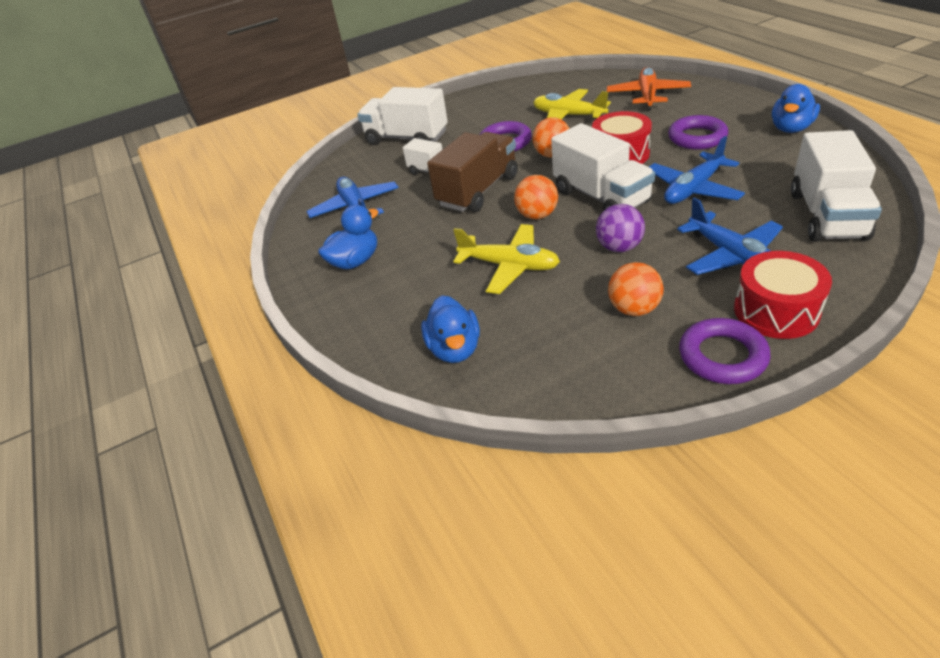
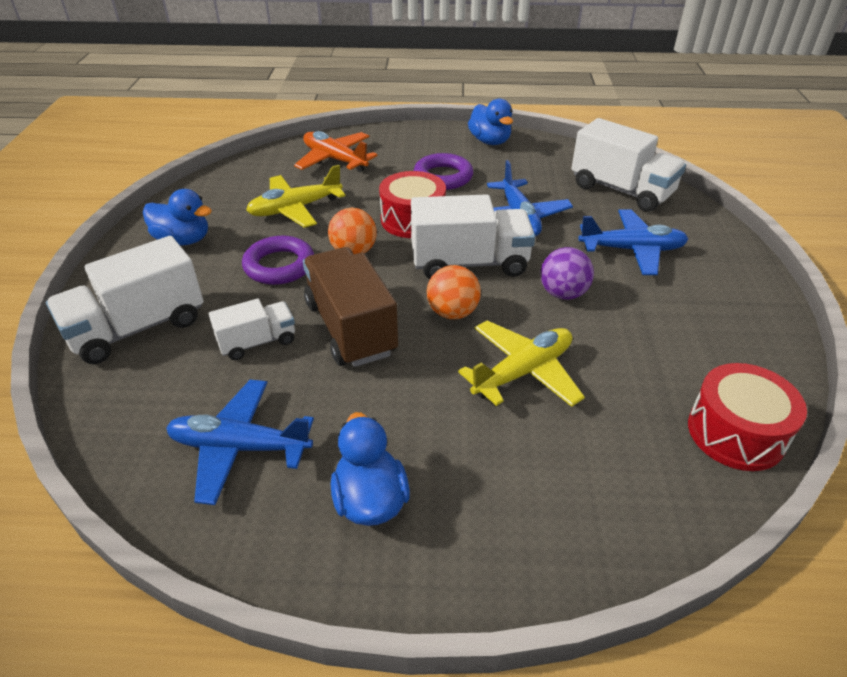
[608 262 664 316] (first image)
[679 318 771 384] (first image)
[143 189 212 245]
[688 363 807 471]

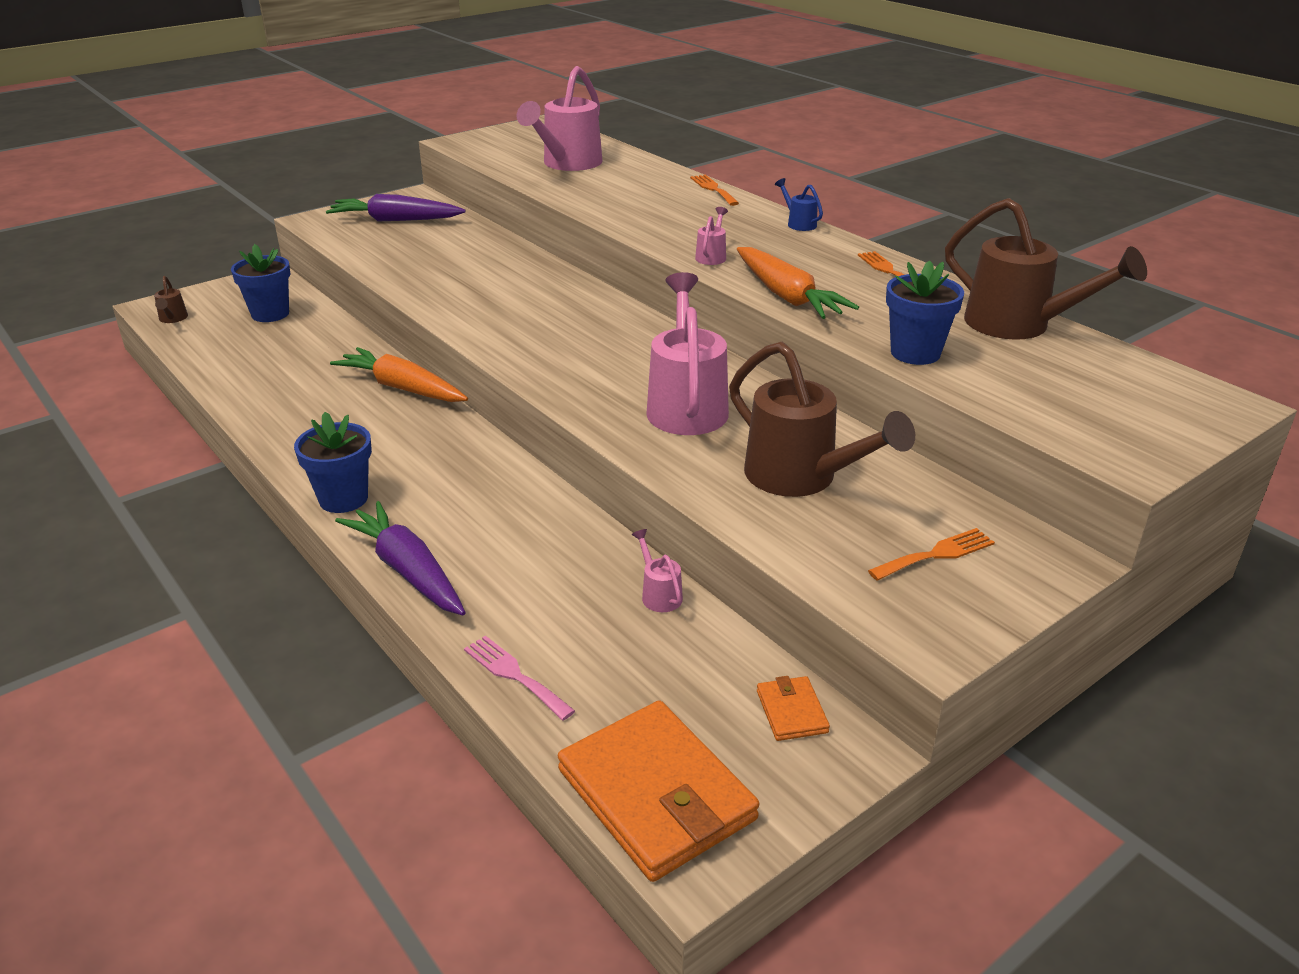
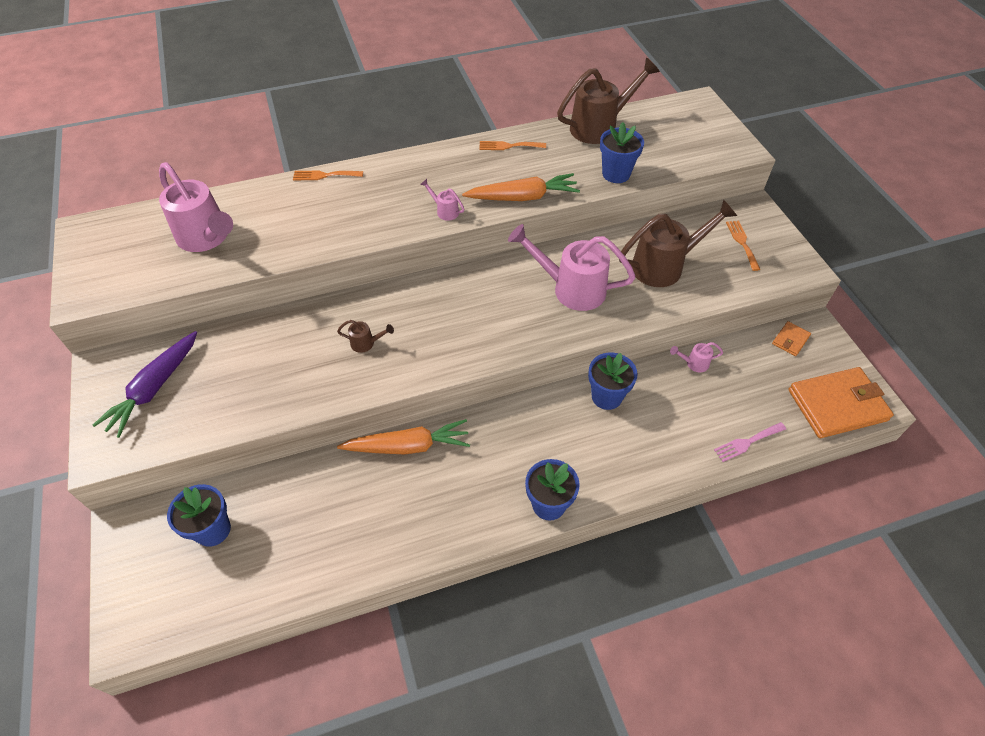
[335 501 466 615] (first image)
[775 178 823 231] (first image)
[588 353 638 410]
[337 320 394 353]
[337 419 470 455]
[772 321 811 356]

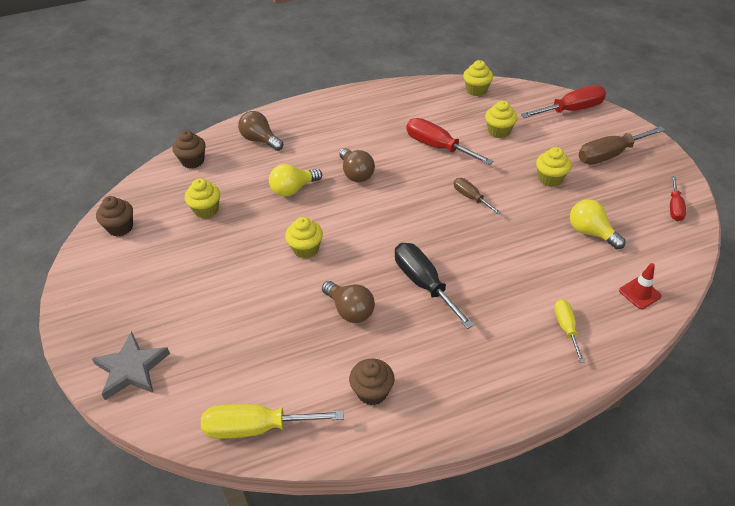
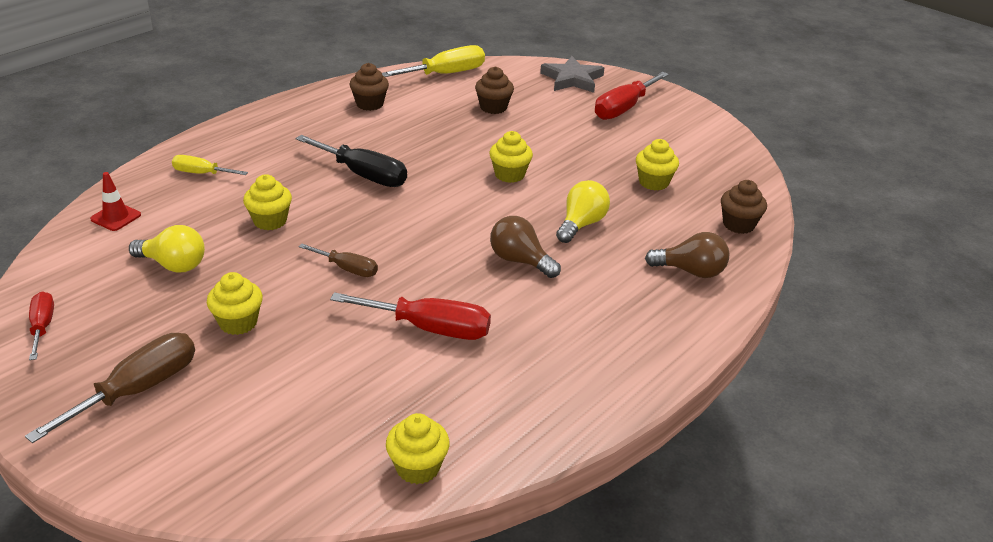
[322 281 375 323] (first image)
[475 67 514 114]
[243 174 292 230]
[595 72 669 120]
[172 155 248 175]

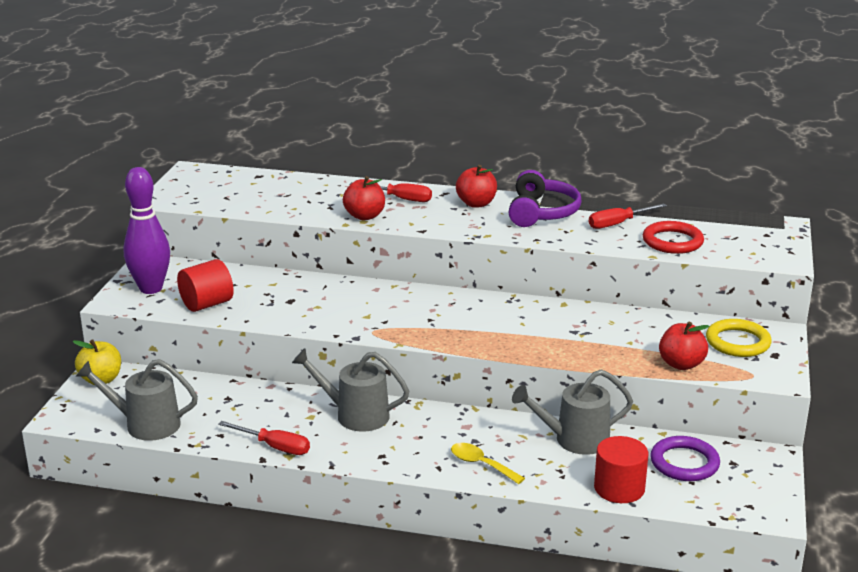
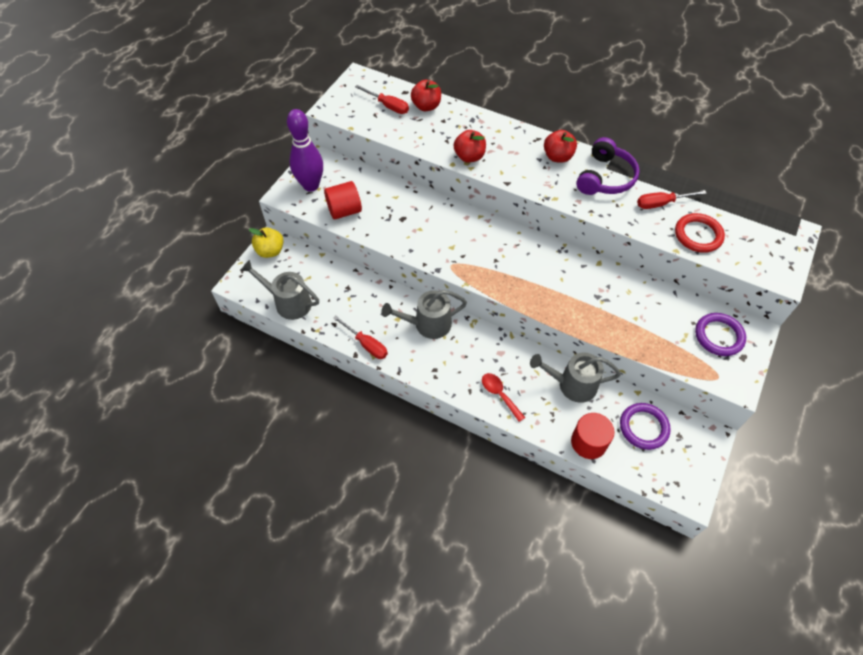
[355 85 409 114]
[411 80 441 111]
[482 373 526 422]
[695 313 746 356]
[382 290 467 339]

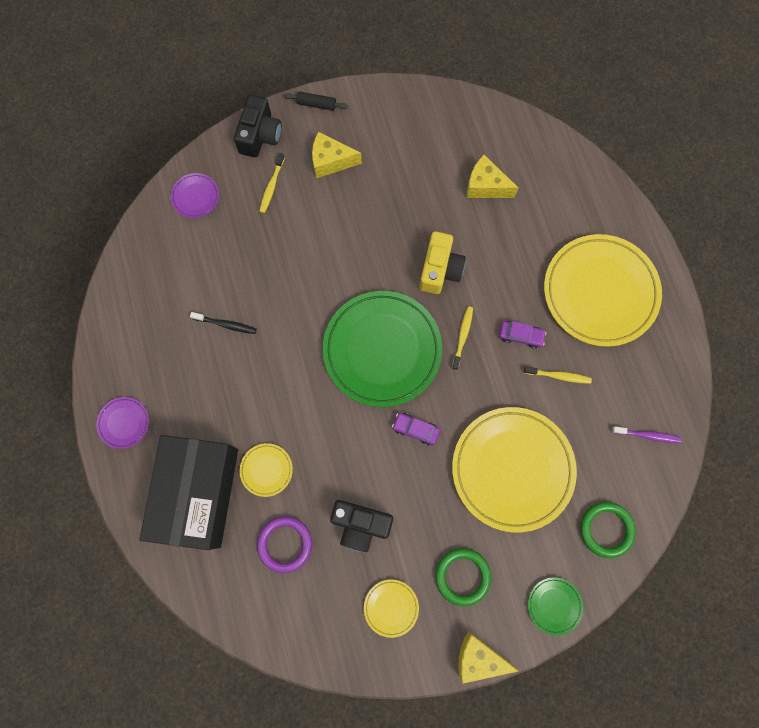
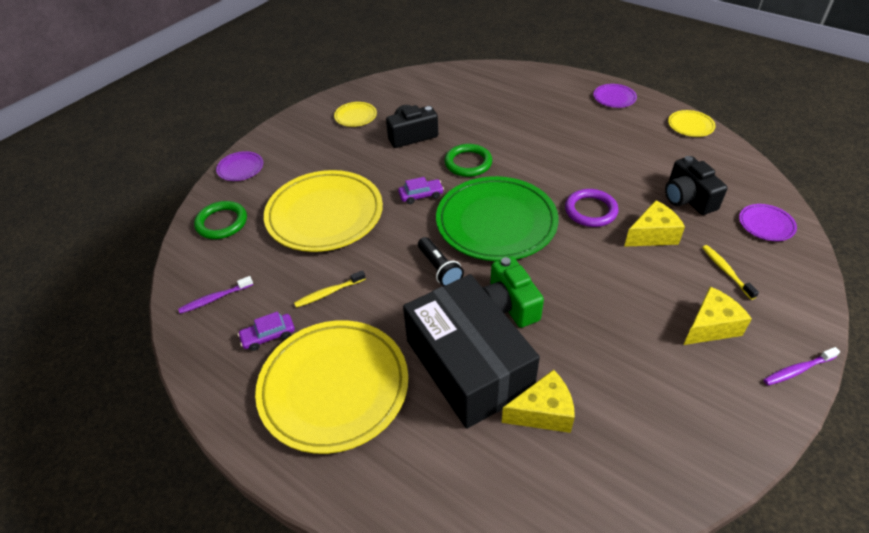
[190 312 257 334] (first image)
[403 274 540 429]
[665 156 728 215]
[668 110 716 137]
[565 189 619 227]
[444 144 492 177]
[624 200 685 247]
[238 311 295 351]
[763 347 840 386]
[418 237 464 286]
[483 256 544 328]
[216 151 263 181]

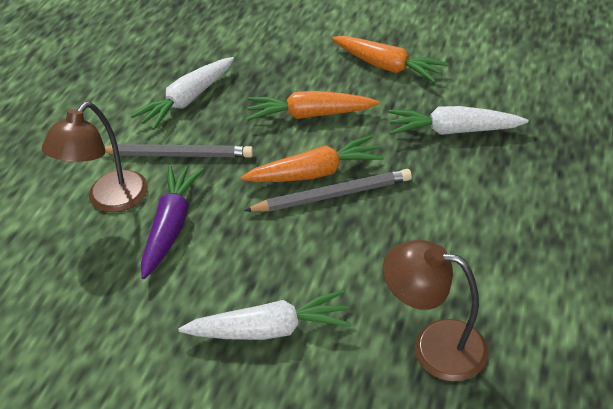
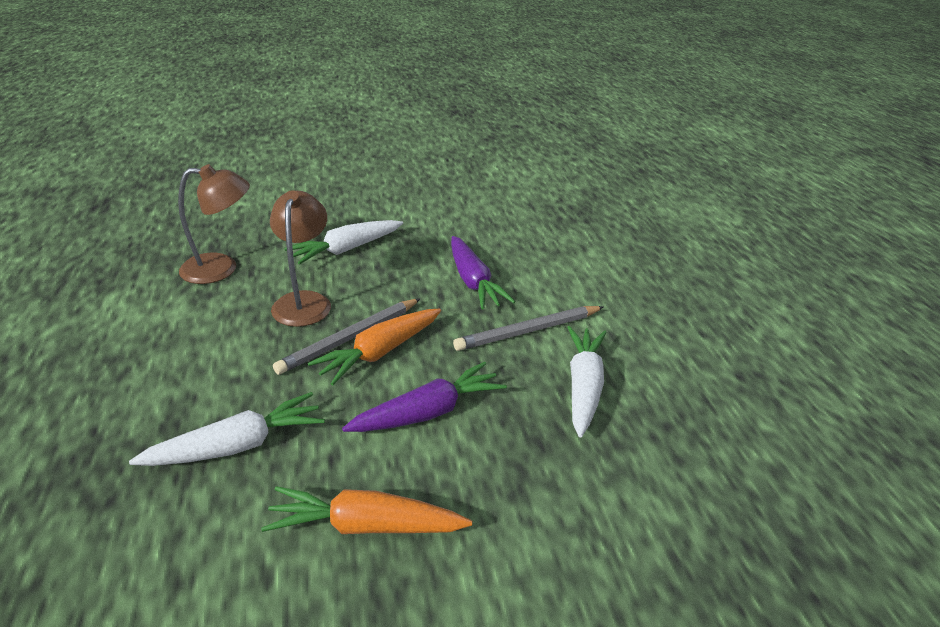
[270 190 331 327]
[342 362 507 432]

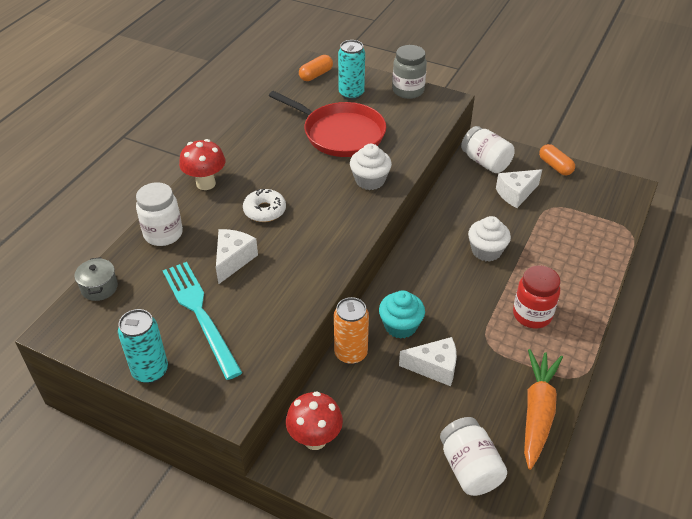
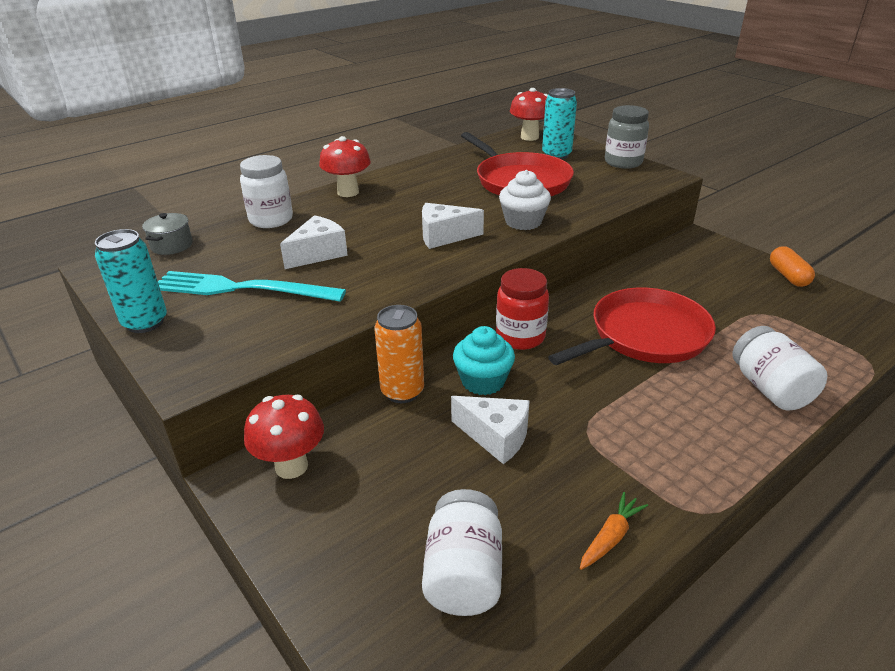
[243 189 286 222] (first image)
[732 326 827 411]
[422 203 484 249]
[496 268 549 350]
[510 88 548 141]
[548 288 716 365]
[158 271 346 302]
[580 492 648 570]

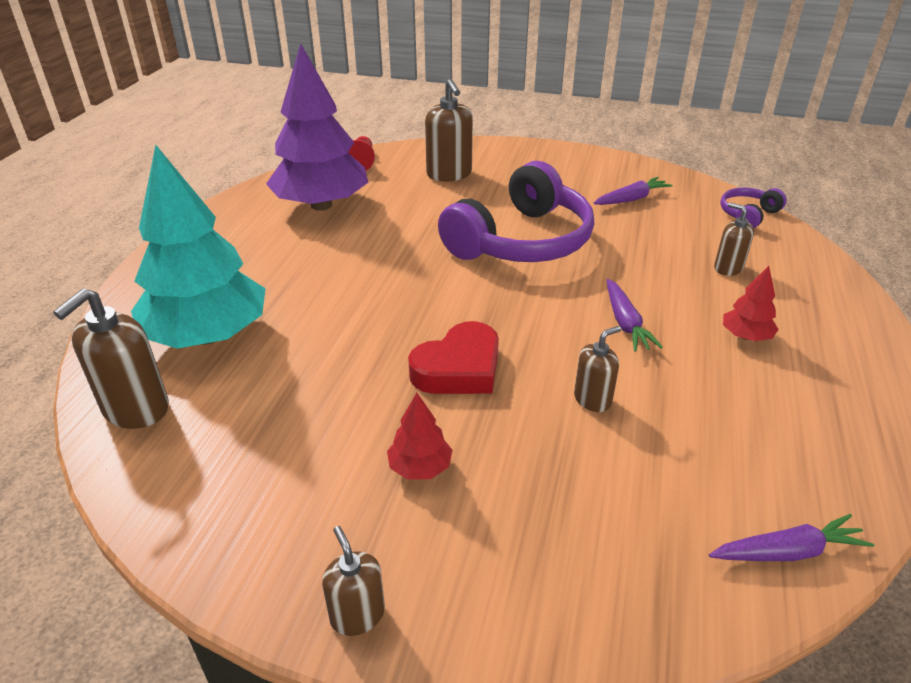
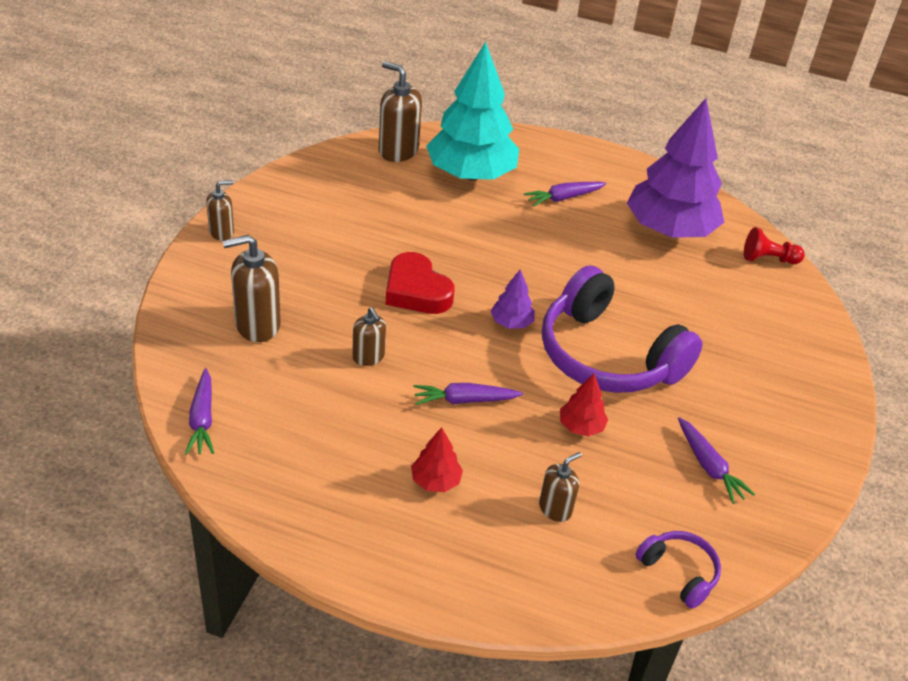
[491 270 535 329]
[524 182 606 207]
[560 374 608 436]
[223 235 281 342]

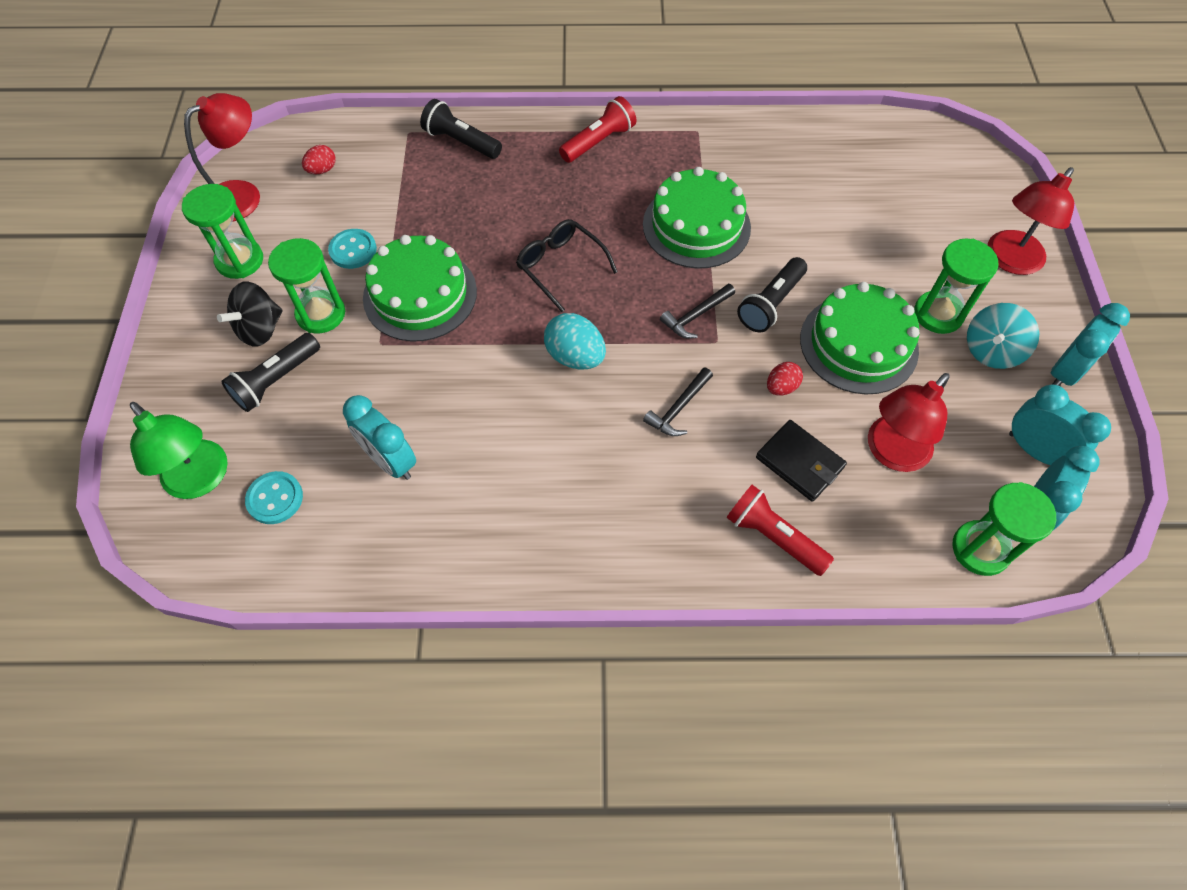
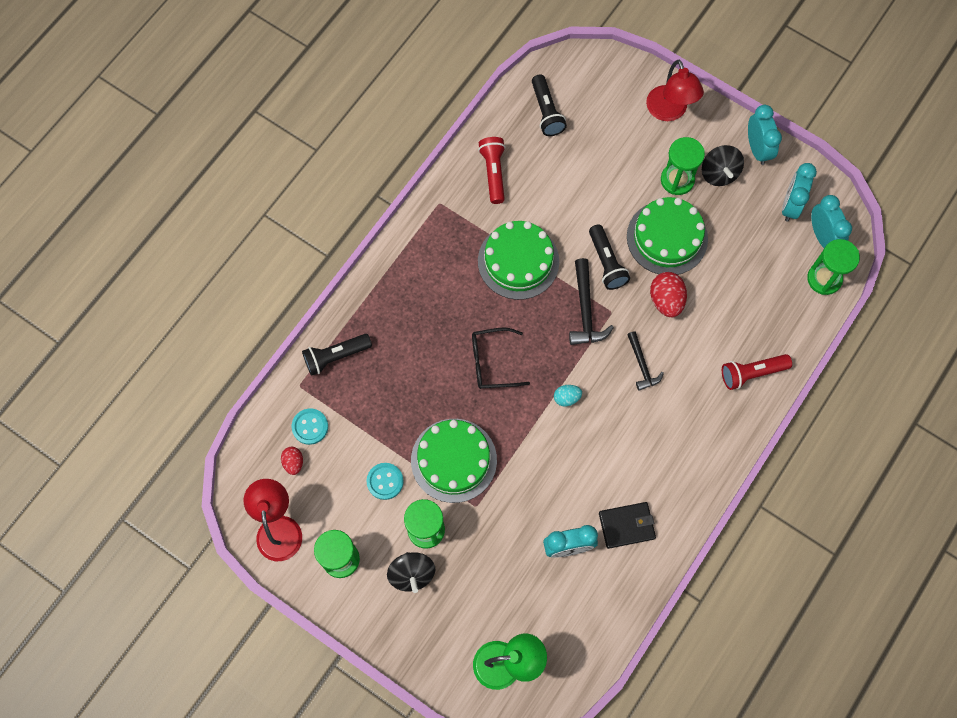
[868 373 950 472] (first image)
[532 74 567 136]
[292 408 328 445]
[478 137 505 204]
[599 502 656 549]
[702 145 744 186]
[782 163 817 222]
[554 385 582 406]
[569 258 614 345]
[650 272 687 317]

